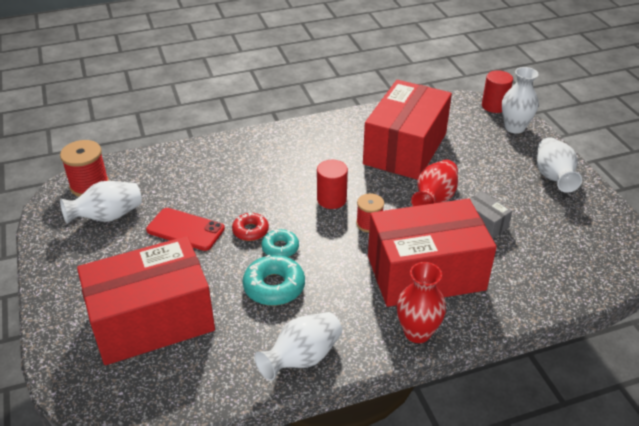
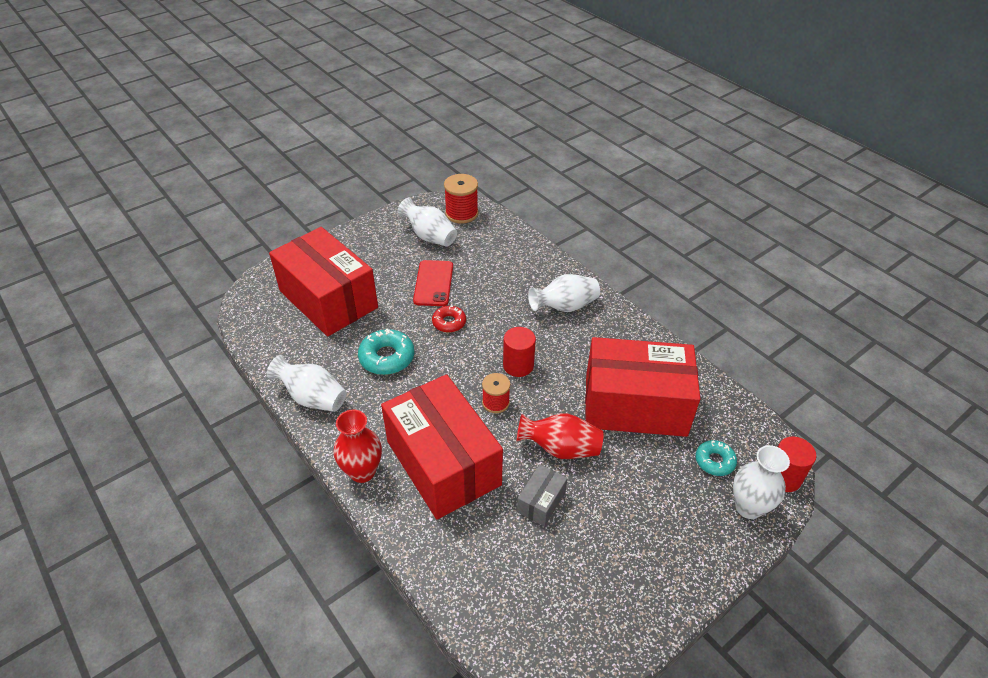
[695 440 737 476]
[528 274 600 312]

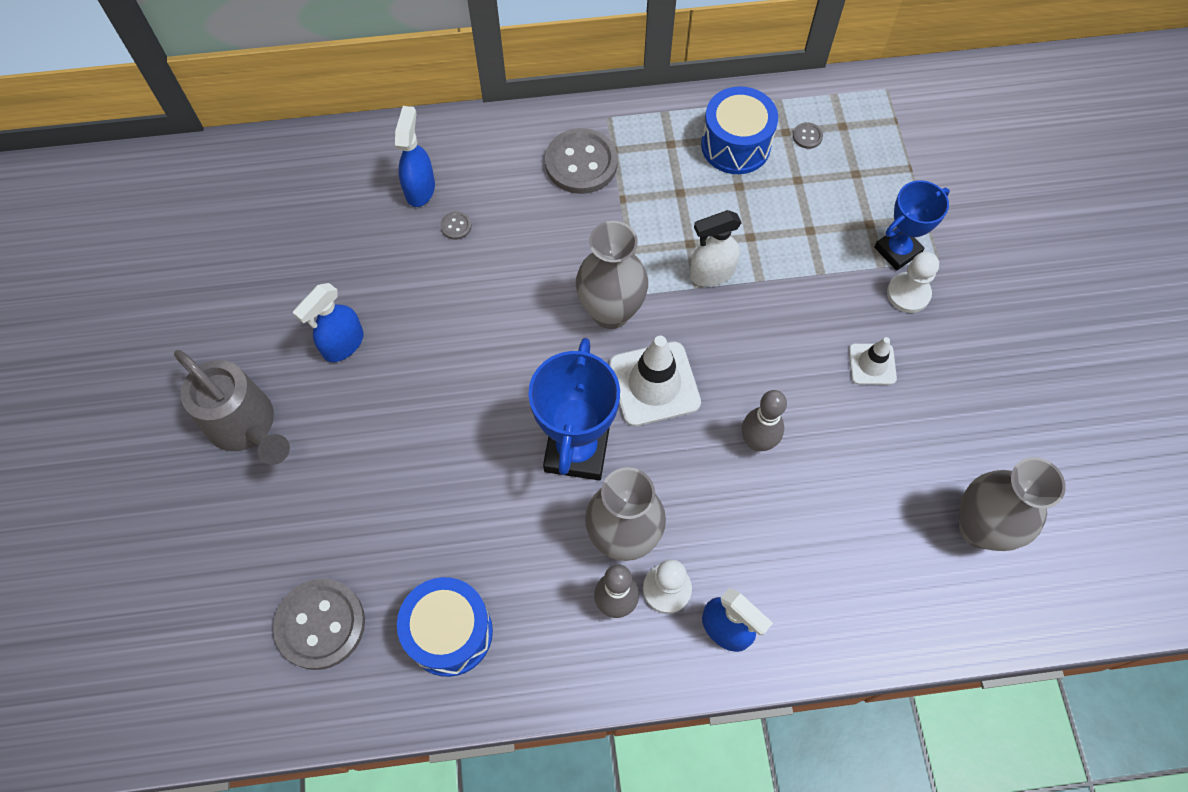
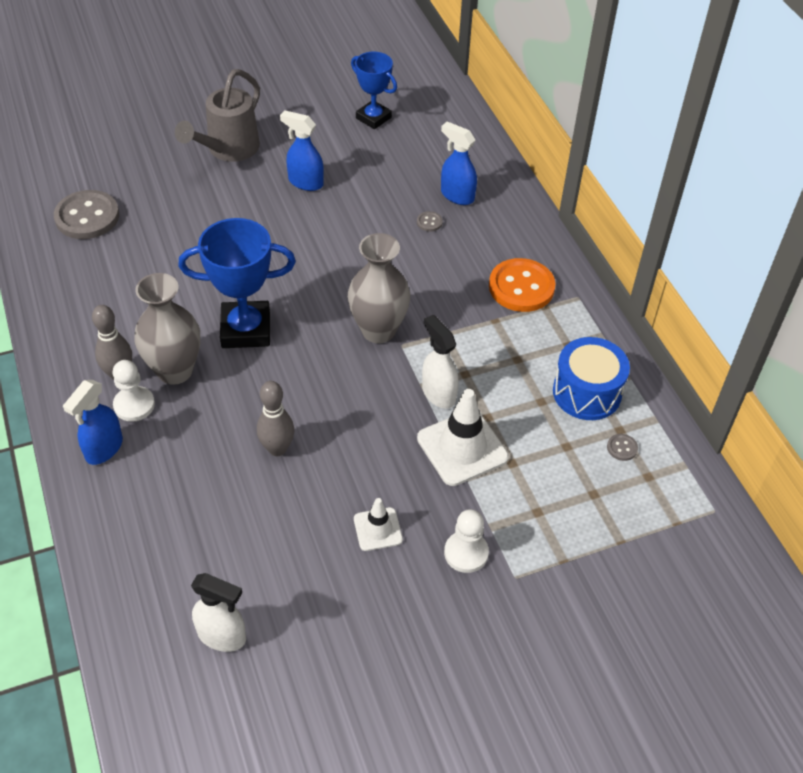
[397 577 493 677] (first image)
[417 389 509 486]
[351 52 397 129]
[191 573 246 652]
[489 258 555 312]
[441 121 477 205]

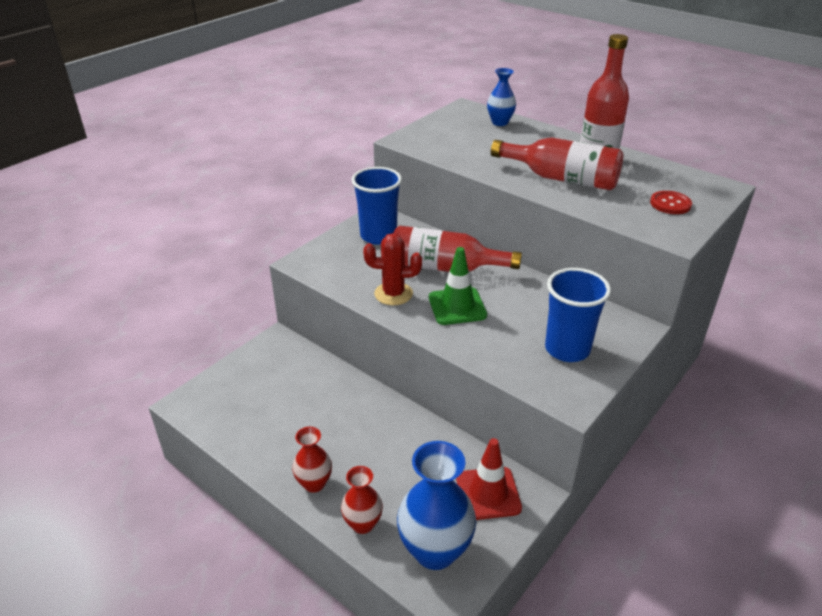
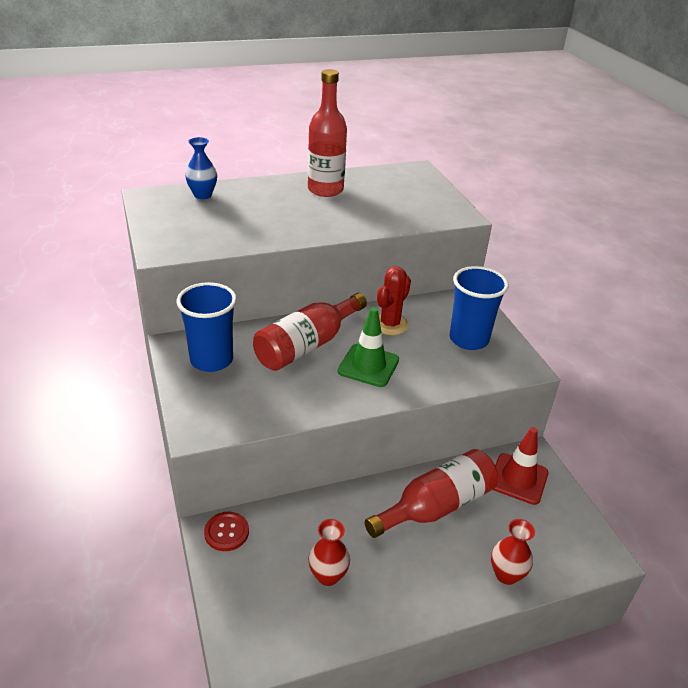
[397 441 476 570] (first image)
[309 519 350 586]
[377 266 411 335]
[365 449 498 538]
[204 512 249 551]

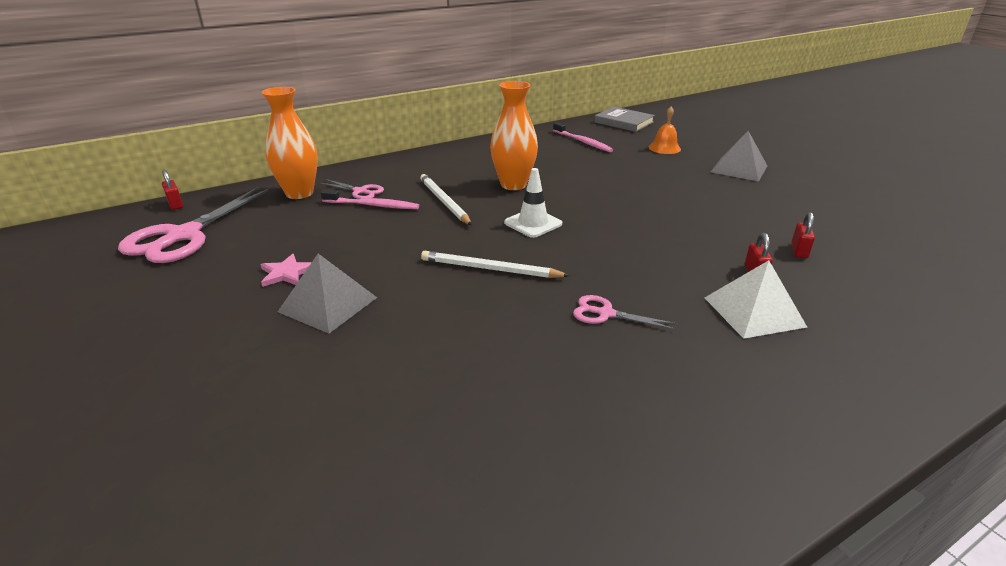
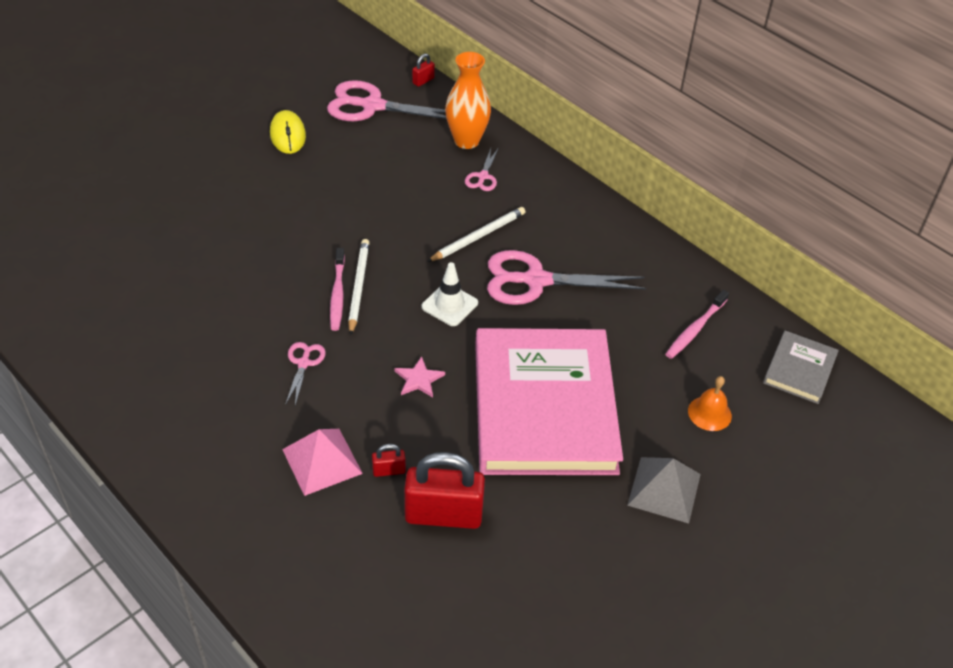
[278 254 377 333] (first image)
[270 110 306 154]
[475 328 623 475]
[395 356 445 397]
[330 248 345 331]
[487 250 646 305]
[282 429 363 496]
[404 452 485 529]

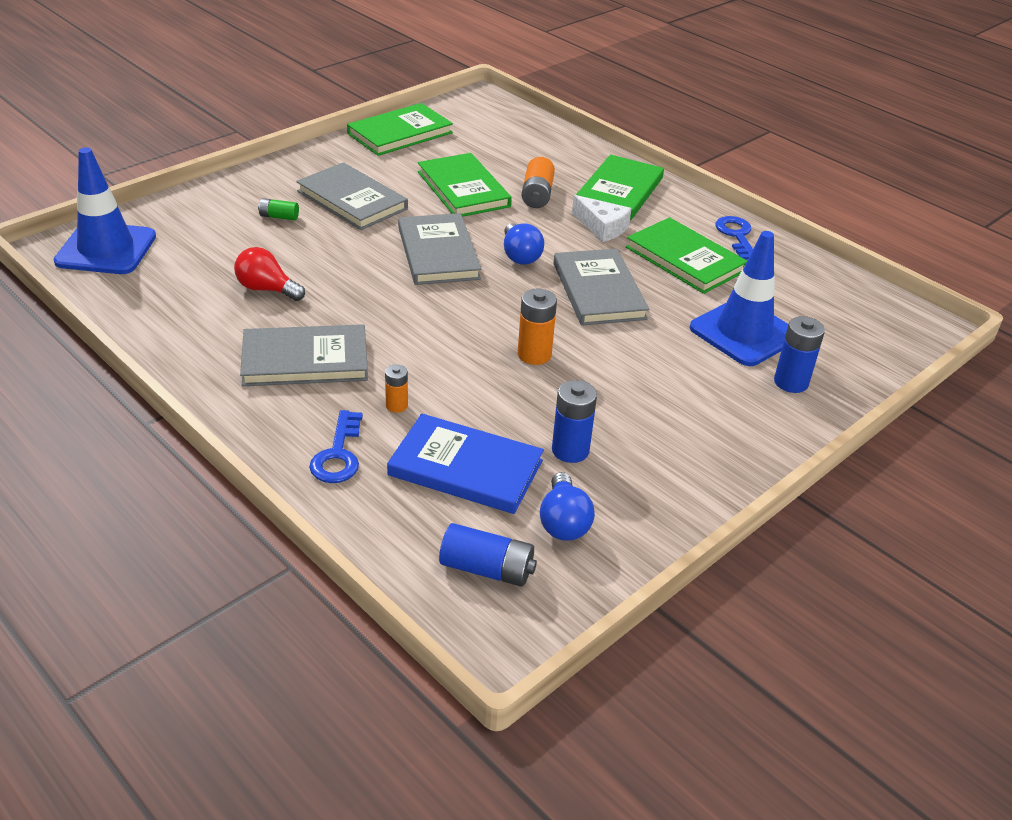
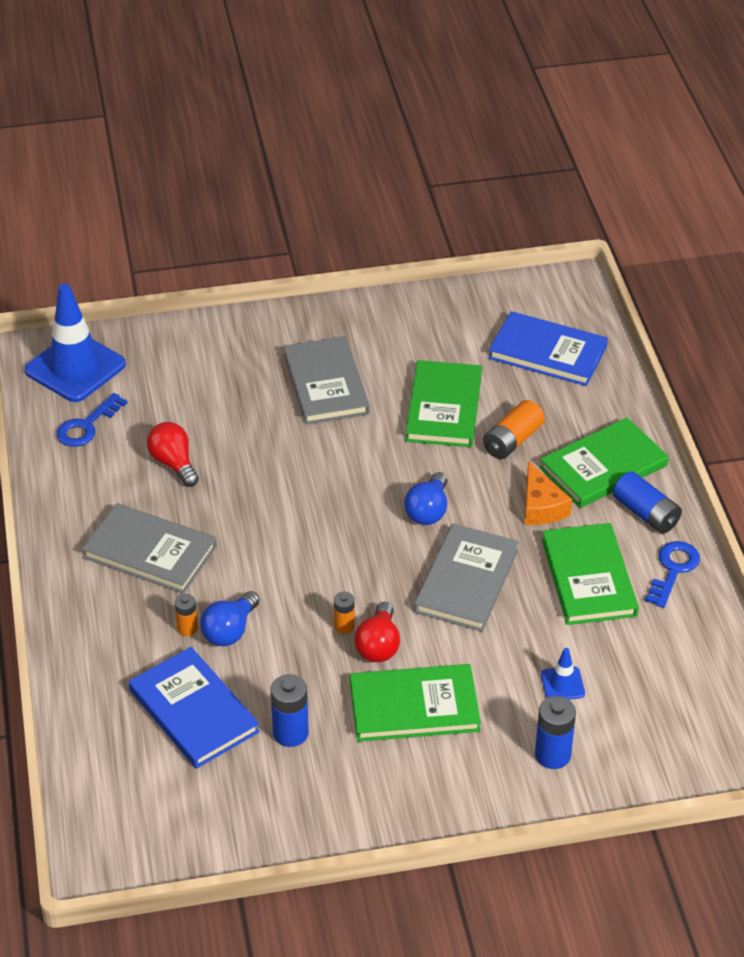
[258 198 299 220] (first image)
[398 213 481 285] (first image)
[354 602 400 662]
[488 311 608 386]
[57 393 128 447]
[350 664 481 742]
[613 471 682 534]
[200 591 260 646]
[525 461 572 525]
[334 592 355 634]
[541 648 585 699]

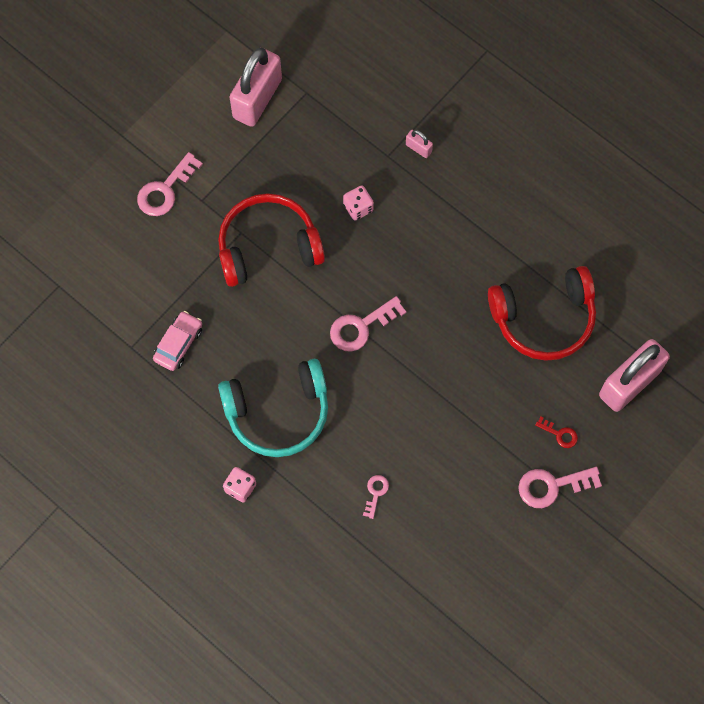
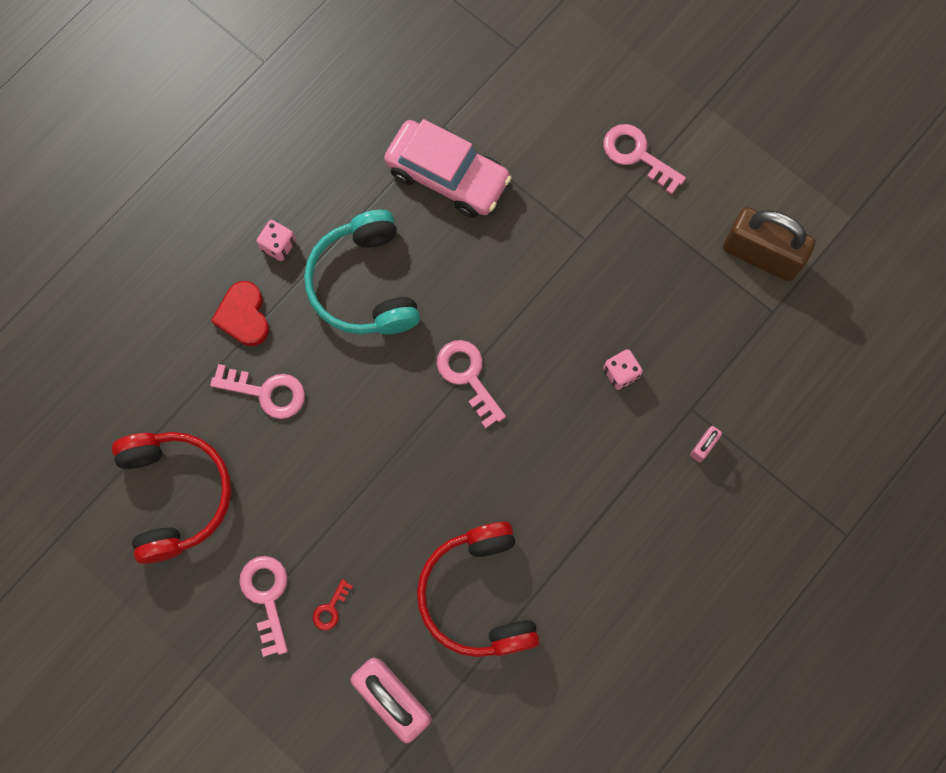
[211 281 269 346]
[112 432 231 564]
[723 207 815 281]
[384 119 512 218]
[210 364 305 419]

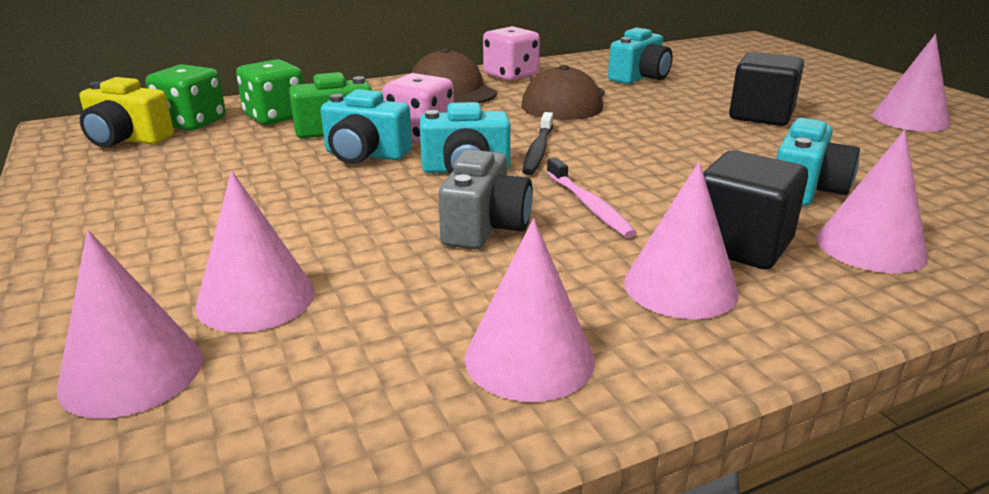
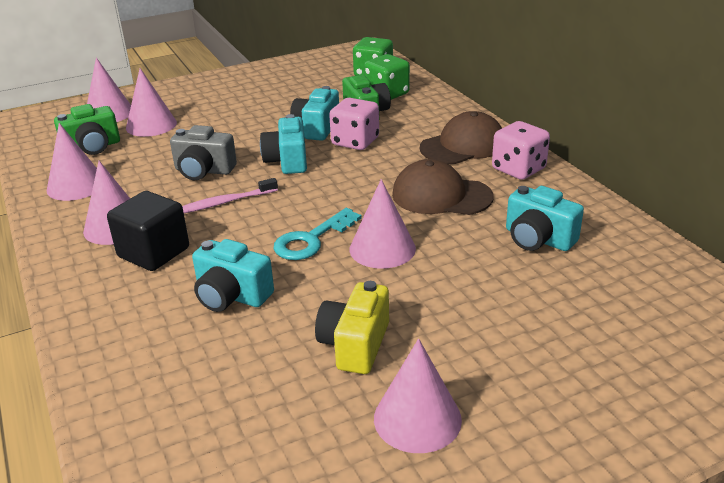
[522 112 553 175] (first image)
[729 52 804 126] (first image)
[54 104 120 155]
[273 208 362 260]
[315 281 389 374]
[350 179 416 269]

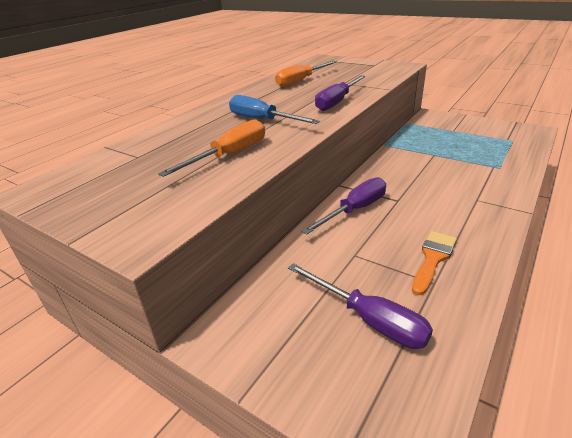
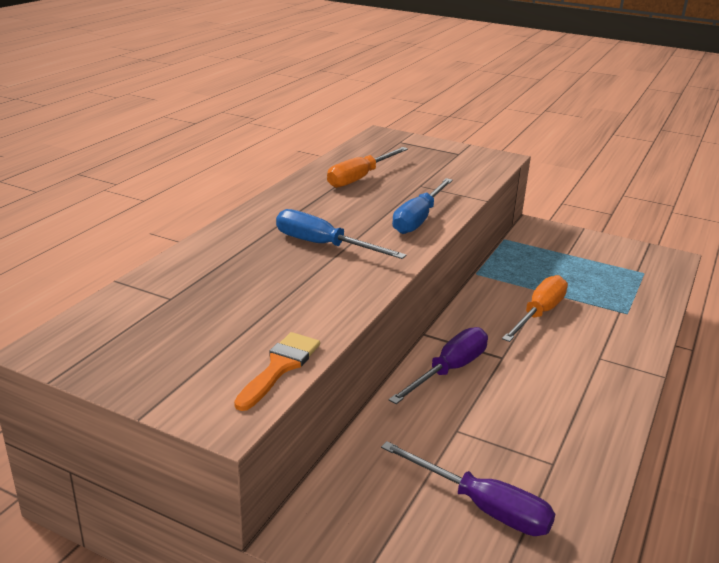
[502 275 568 342]
[234 332 320 411]
[392 178 453 234]

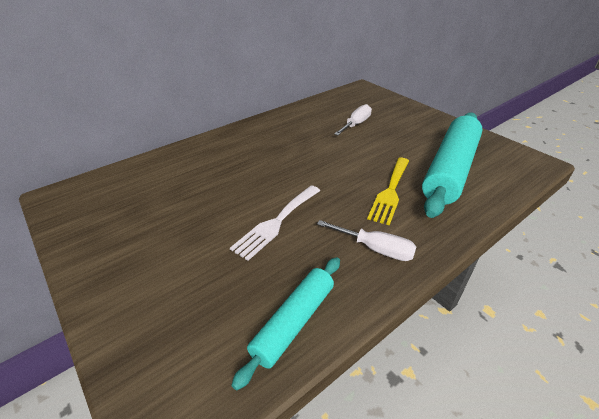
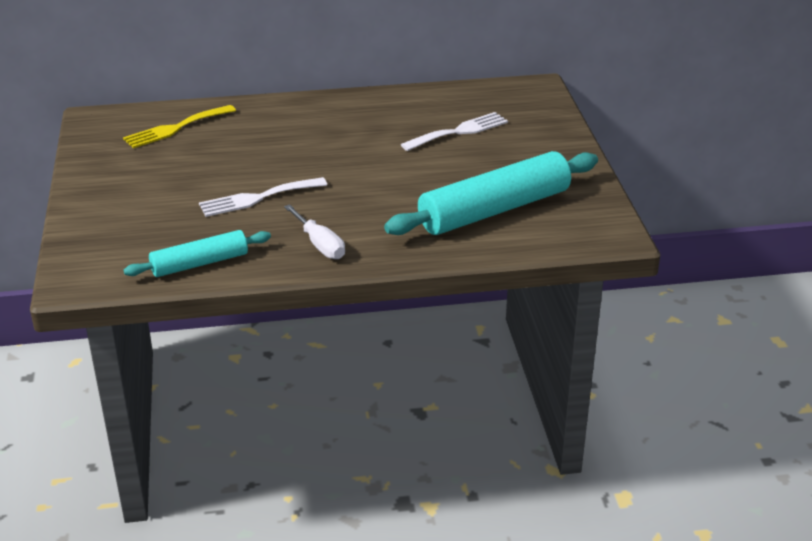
[123 105 236 148]
[401 112 508 151]

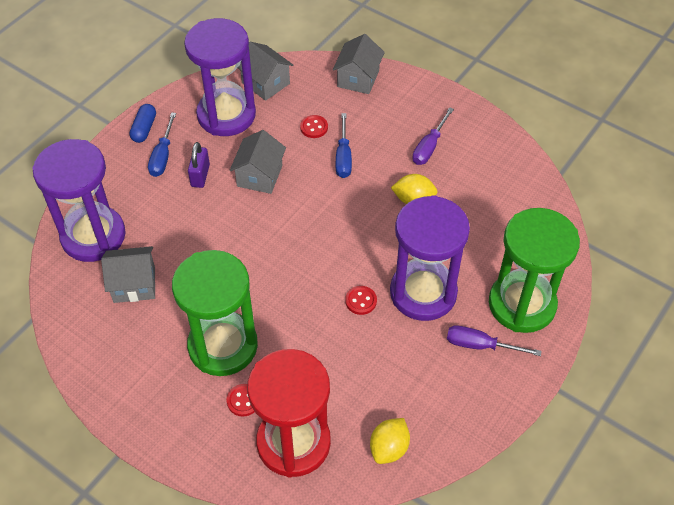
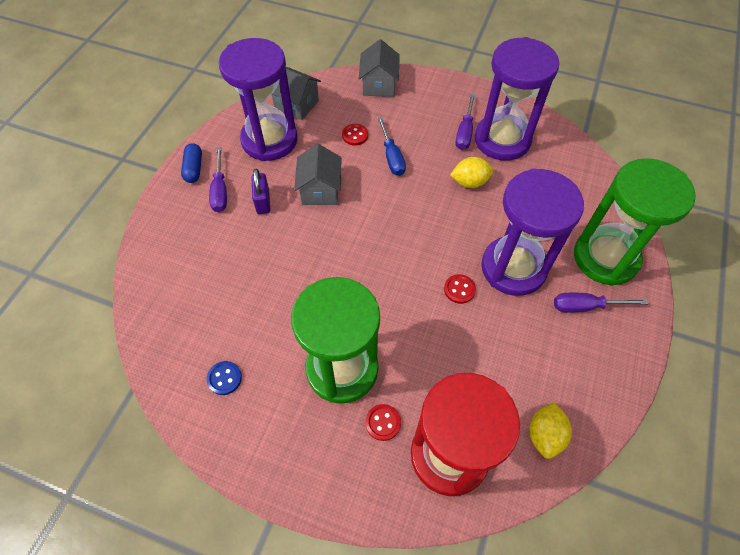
[101 246 155 303] (first image)
[206 361 242 395]
[475 37 559 161]
[209 147 227 212]

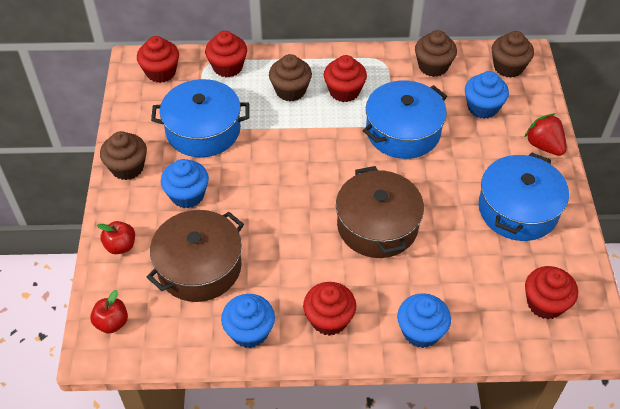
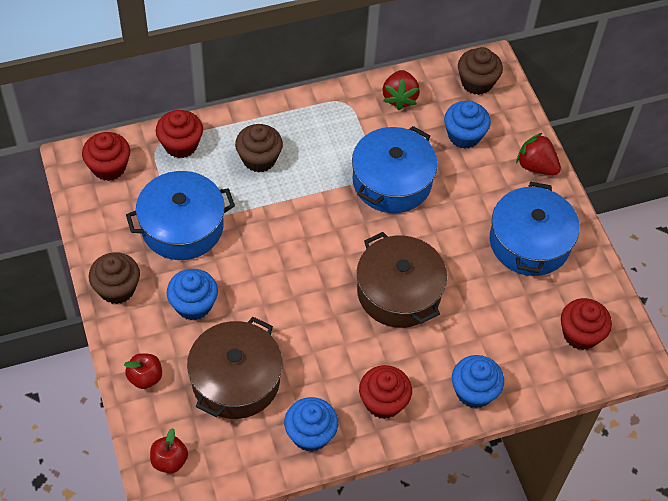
[324 55 367 102] (first image)
[383 70 420 110]

